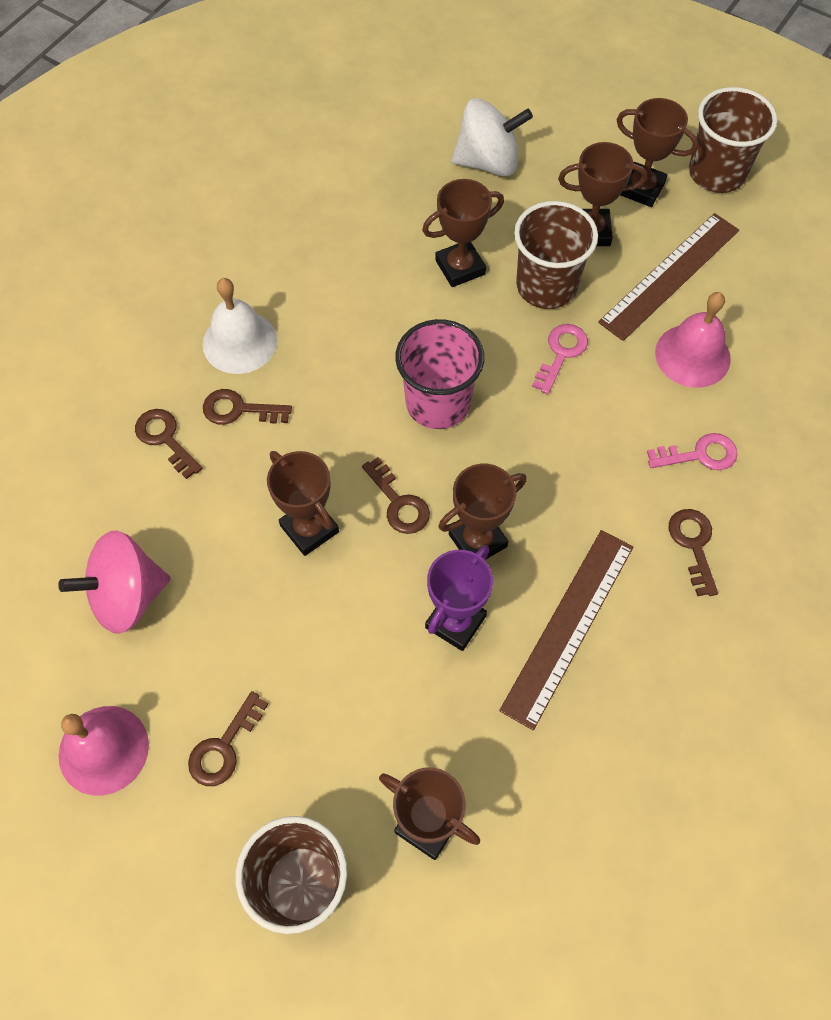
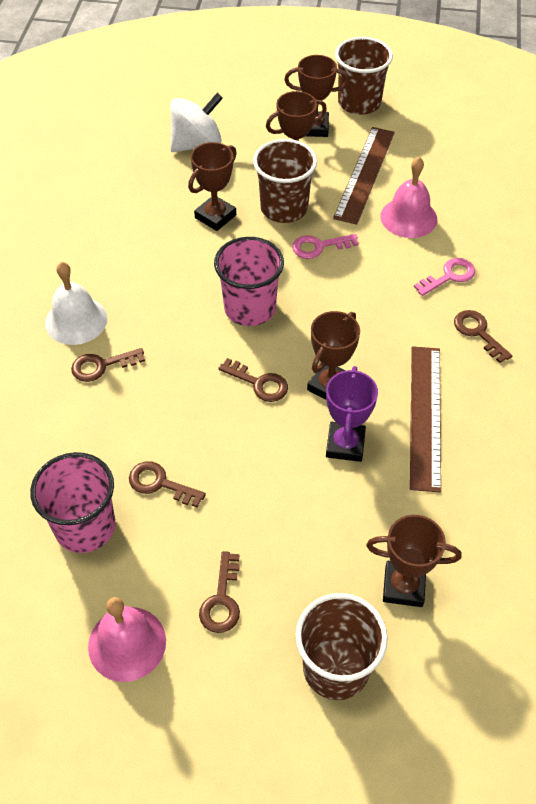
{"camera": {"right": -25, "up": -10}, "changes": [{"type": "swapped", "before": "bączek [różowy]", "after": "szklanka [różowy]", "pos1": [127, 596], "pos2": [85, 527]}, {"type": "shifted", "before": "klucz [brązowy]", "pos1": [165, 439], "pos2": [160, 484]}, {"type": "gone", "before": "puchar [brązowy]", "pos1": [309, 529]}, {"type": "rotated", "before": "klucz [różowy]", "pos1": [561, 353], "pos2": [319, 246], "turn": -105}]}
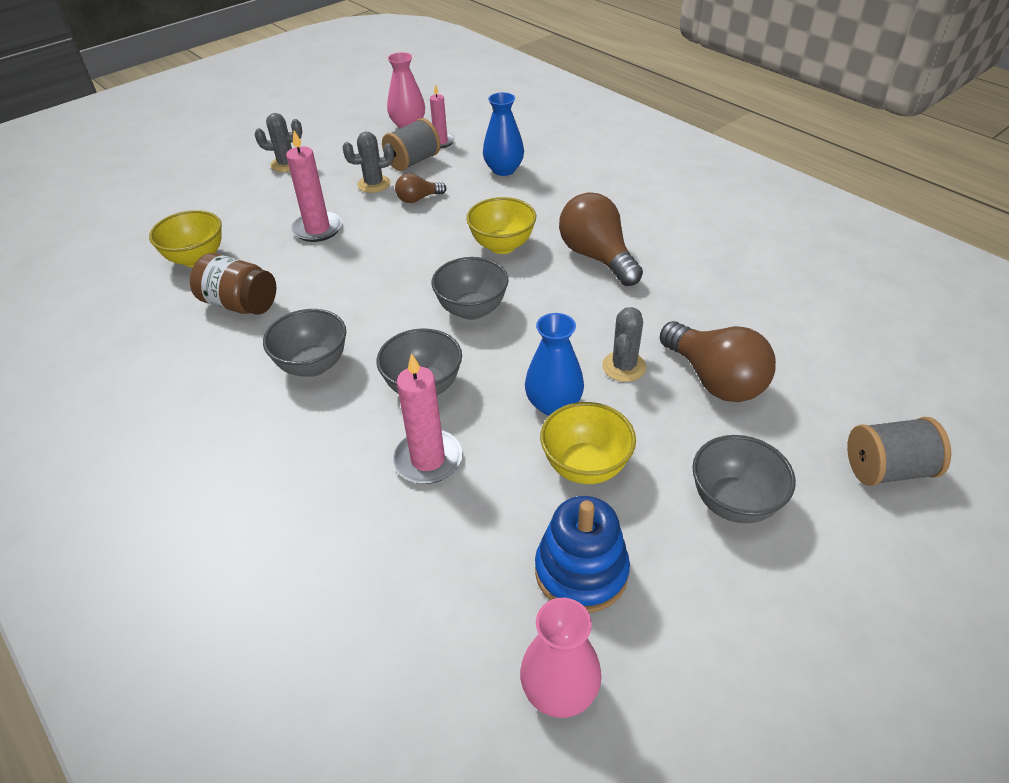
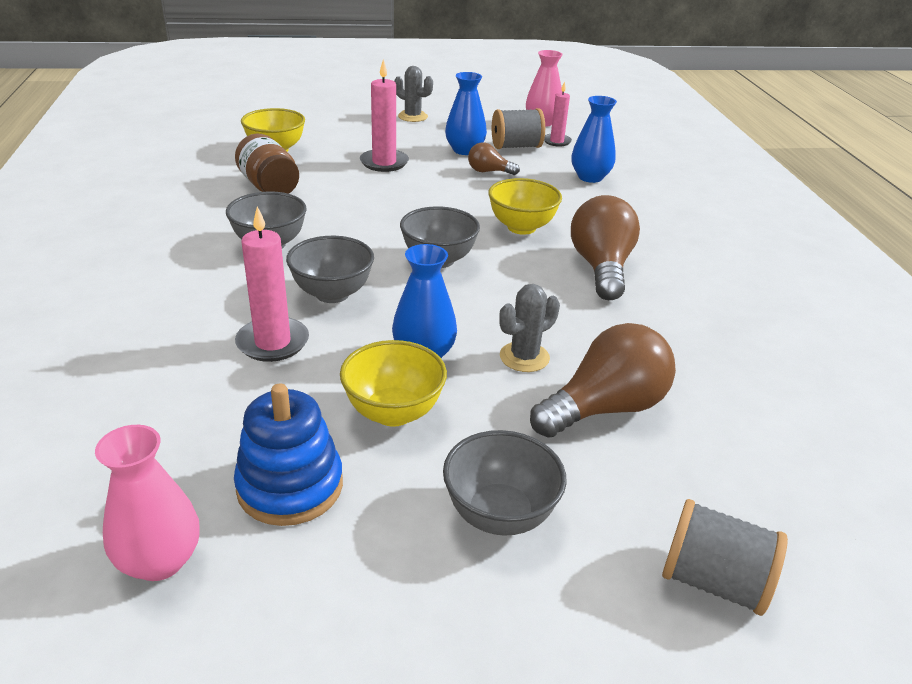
{"camera": {"right": 30, "up": -10}, "changes": [{"type": "swapped", "before": "kaktus [szary]", "after": "wazon [niebieski]", "pos1": [374, 184], "pos2": [464, 150]}, {"type": "rotated", "before": "żarówka [brązowy]", "pos1": [714, 379], "pos2": [604, 408], "turn": -120}]}
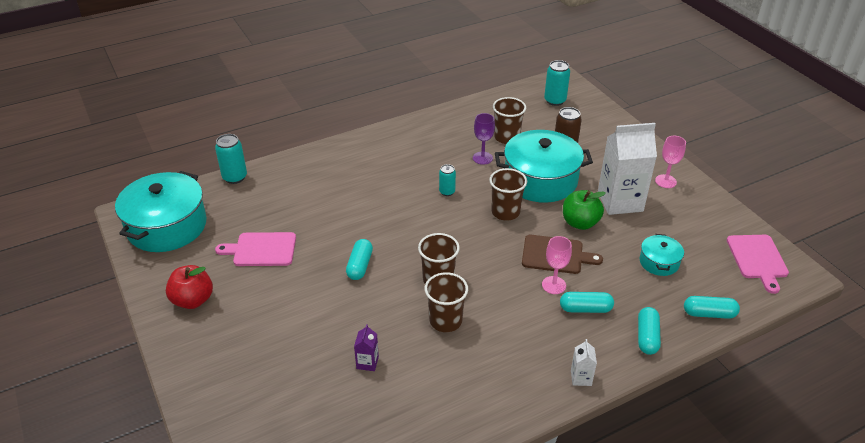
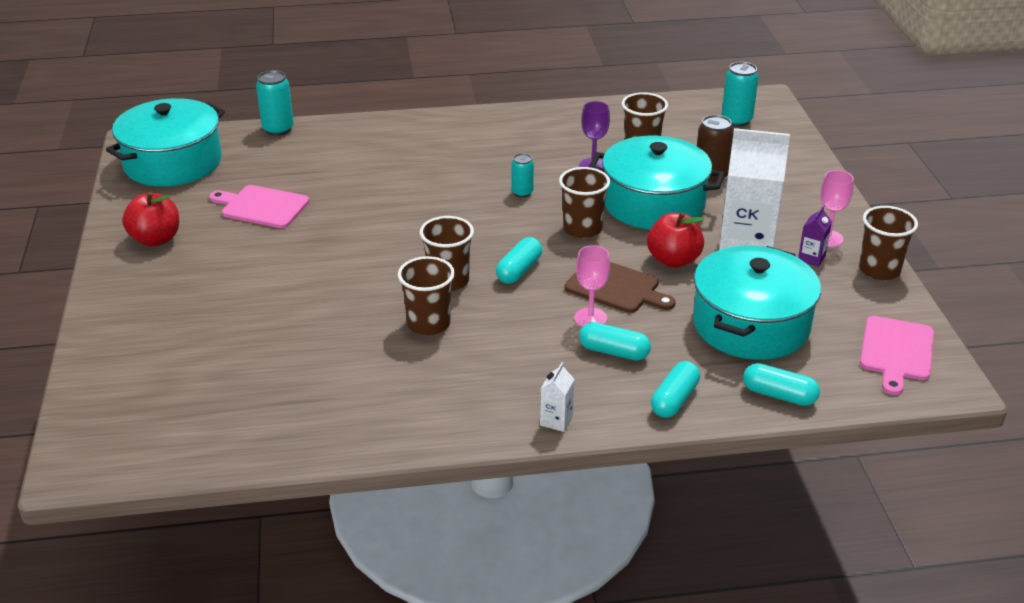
{"camera": {"right": 20, "up": -5}, "changes": [{"type": "shifted", "before": "kapsułka [turkusowy]", "pos1": [360, 266], "pos2": [519, 270]}, {"type": "shifted", "before": "karton mleka [fioletowy]", "pos1": [367, 362], "pos2": [811, 258]}, {"type": "repainted", "before": "jabłko [zielony]", "after": "jabłko [czerwony]", "pos1": [580, 223], "pos2": [673, 260]}, {"type": "scaled", "before": "garnek [turkusowy]", "pos1": [659, 262], "pos2": [751, 325], "scale": 2.09}, {"type": "new", "after": "szklanka [brązowy]", "pos2": [879, 270]}]}
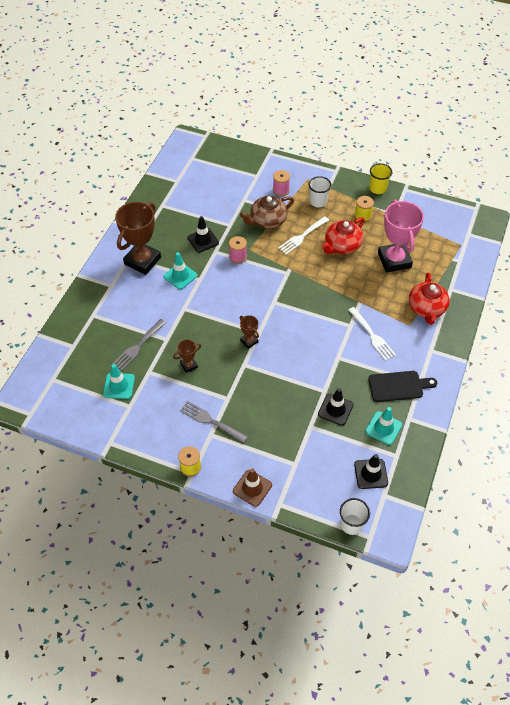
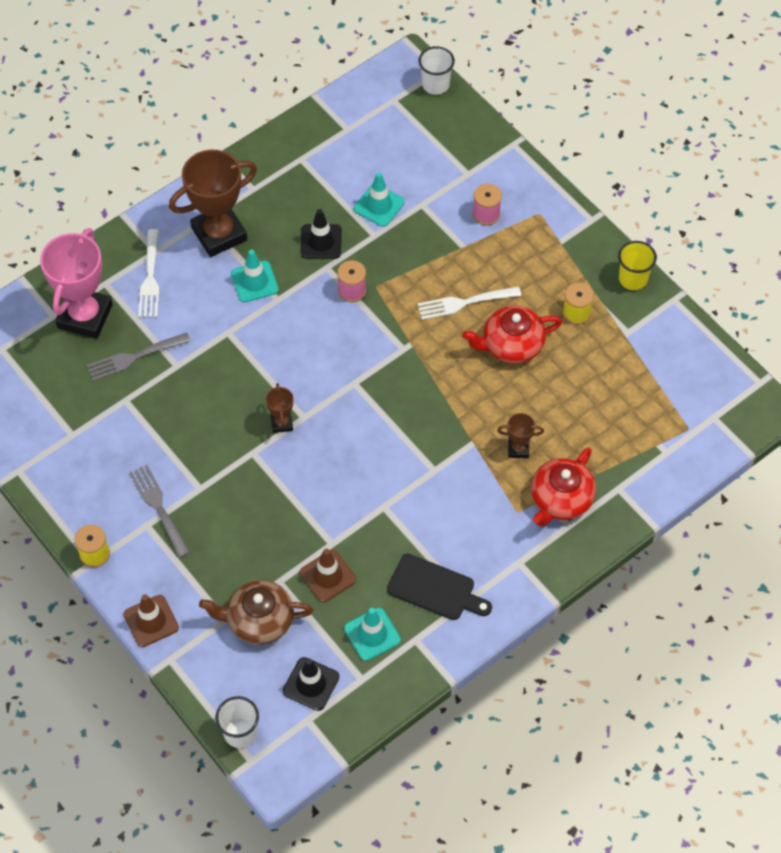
{"camera": {"right": 30, "up": 5}, "changes": [{"type": "shifted", "before": "pachołek [turkusowy]", "pos1": [119, 386], "pos2": [379, 205]}, {"type": "shifted", "before": "puchar [brązowy]", "pos1": [189, 365], "pos2": [518, 449]}, {"type": "shifted", "before": "imbryk [brązowy]", "pos1": [267, 220], "pos2": [259, 620]}, {"type": "shifted", "before": "szklanka [biały]", "pos1": [318, 202], "pos2": [435, 85]}, {"type": "repainted", "before": "pachołek [czarny]", "after": "pachołek [brązowy]", "pos1": [335, 409], "pos2": [328, 576]}, {"type": "shifted", "before": "widelec [biały]", "pos1": [372, 335], "pos2": [150, 278]}, {"type": "shifted", "before": "puchar [różowy]", "pos1": [394, 260], "pos2": [85, 316]}]}
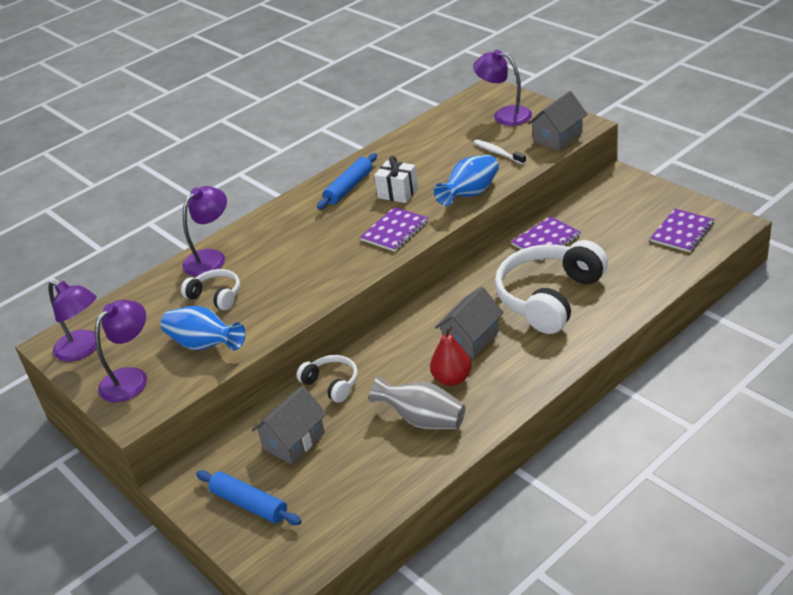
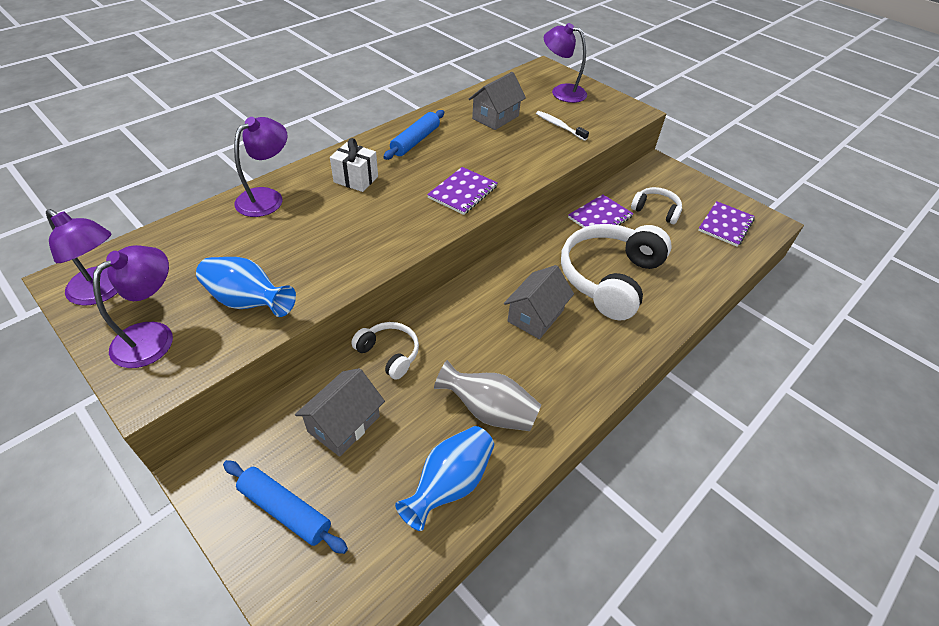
{"camera": {"right": -10, "up": 10}, "changes": [{"type": "shifted", "before": "słuchawki [biały]", "pos1": [216, 296], "pos2": [656, 210]}, {"type": "shifted", "before": "prezent [biały]", "pos1": [398, 193], "pos2": [356, 179]}, {"type": "gone", "before": "gruszka [czerwony]", "pos1": [452, 379]}, {"type": "shifted", "before": "wazon [niebieski]", "pos1": [470, 194], "pos2": [450, 484]}, {"type": "shifted", "before": "domek [szary]", "pos1": [558, 137], "pos2": [495, 117]}]}
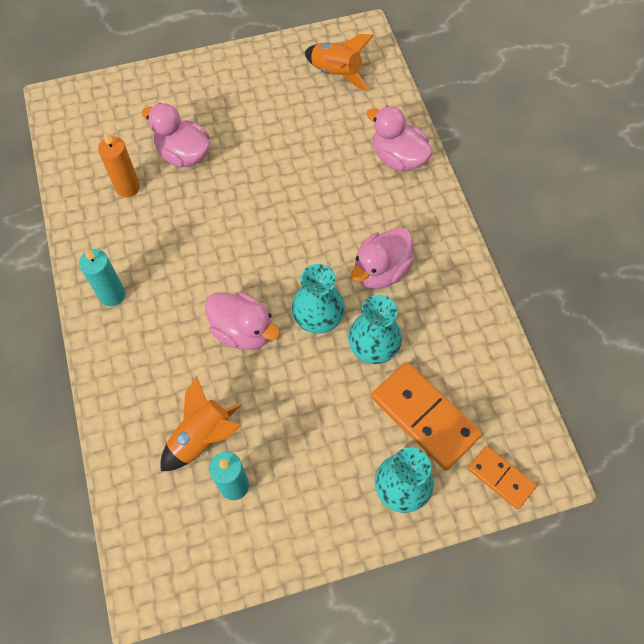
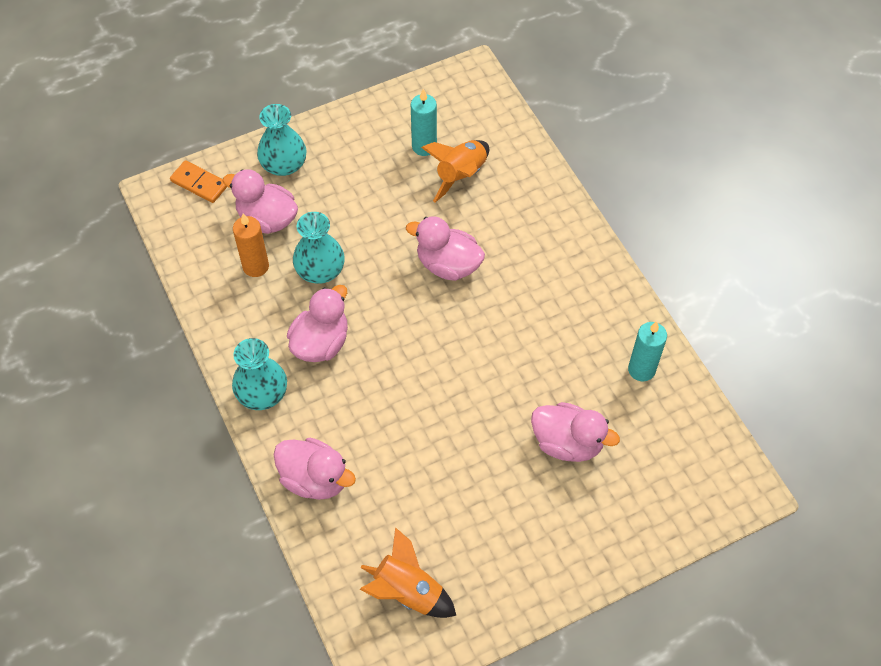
{"camera": {"right": 170, "up": -5}, "changes": [{"type": "shifted", "before": "świeca [turkusowy]", "pos1": [112, 295], "pos2": [641, 369]}, {"type": "shifted", "before": "świeca [pomarańczowy]", "pos1": [127, 187], "pos2": [256, 266]}, {"type": "shifted", "before": "wazon [turkusowy]", "pos1": [318, 317], "pos2": [262, 393]}, {"type": "swapped", "before": "kostka domina [pomarańczowy]", "after": "kaczka [różowy]", "pos1": [425, 416], "pos2": [267, 219]}]}
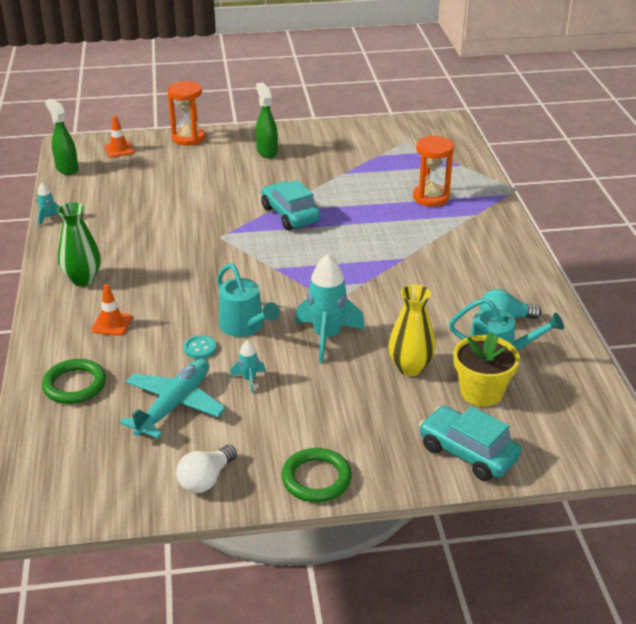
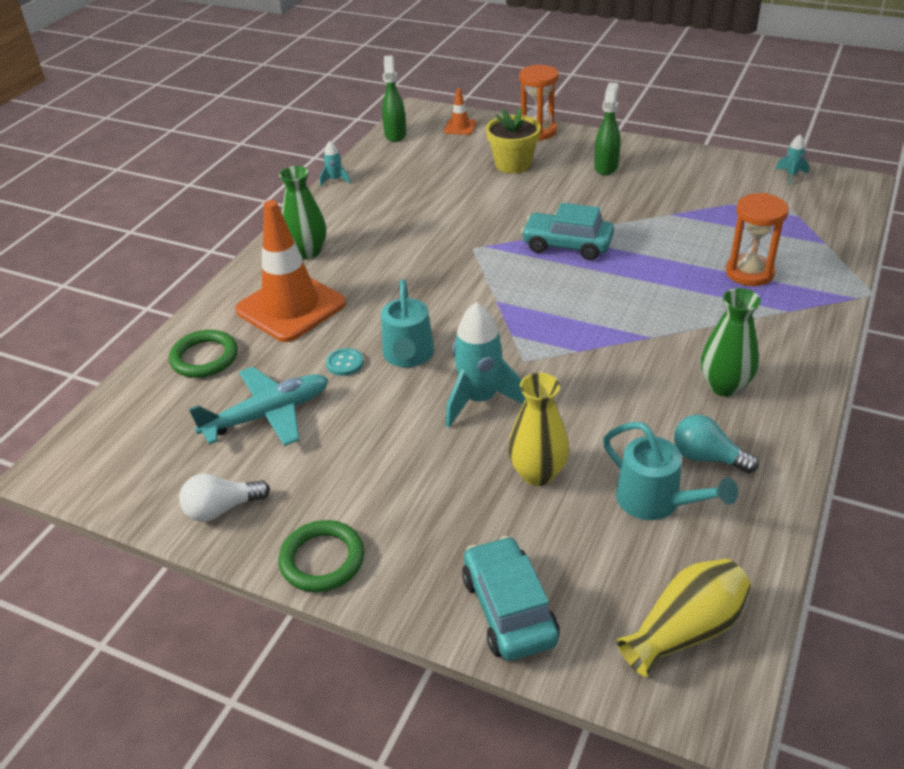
{"camera": {"right": 35, "up": 5}, "changes": [{"type": "scaled", "before": "pachołek [pomarańczowy]", "pos1": [112, 324], "pos2": [291, 307], "scale": 2.3}, {"type": "shifted", "before": "rakieta [turkusowy]", "pos1": [249, 379], "pos2": [791, 175]}, {"type": "rotated", "before": "samochód [turkusowy]", "pos1": [290, 215], "pos2": [567, 245], "turn": -75}, {"type": "shifted", "before": "doniczka [żółty]", "pos1": [481, 392], "pos2": [513, 164]}, {"type": "new", "after": "wazon [żółty]", "pos2": [685, 630]}, {"type": "new", "after": "wazon [zielony]", "pos2": [724, 386]}]}
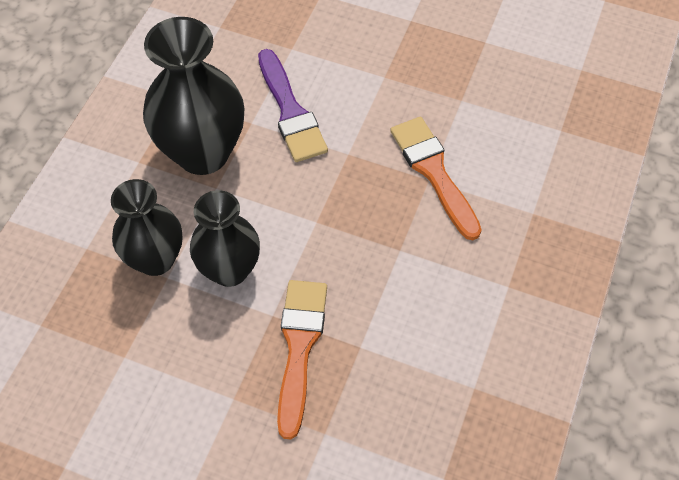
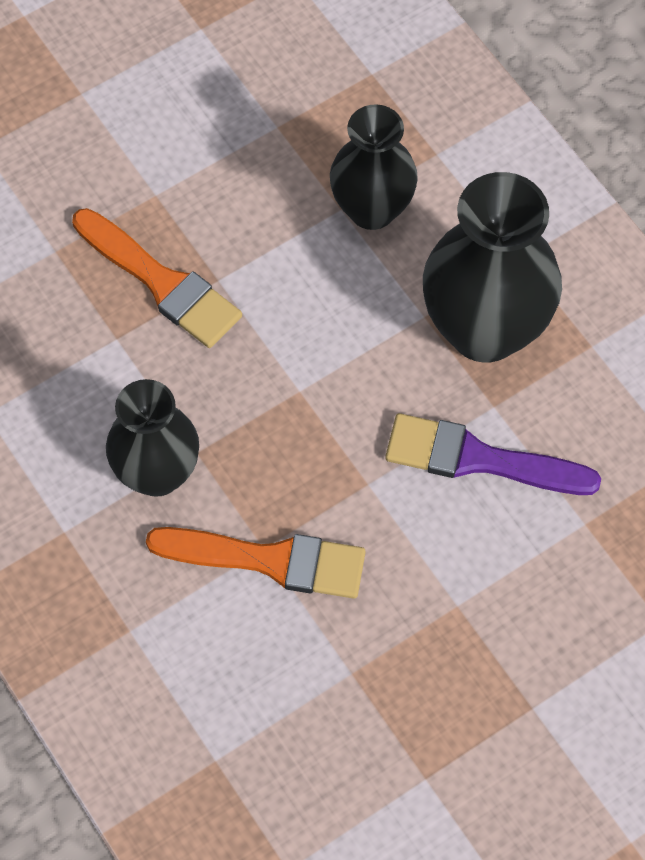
{"camera": {"right": 125, "up": 5}, "changes": [{"type": "shifted", "before": "wazon [czarny]", "pos1": [230, 270], "pos2": [157, 473]}]}
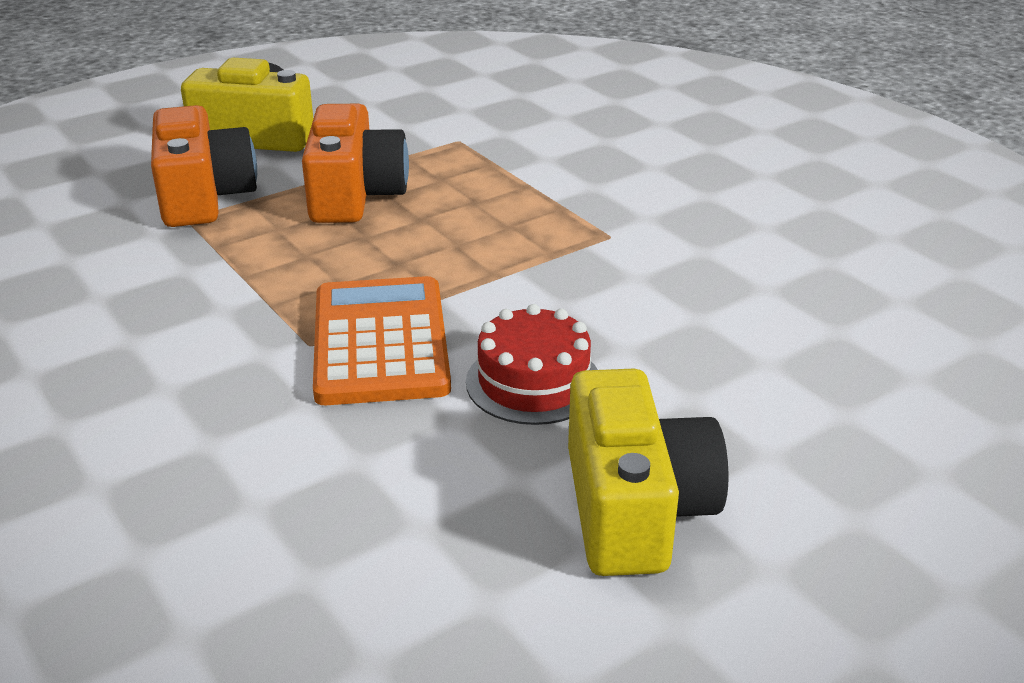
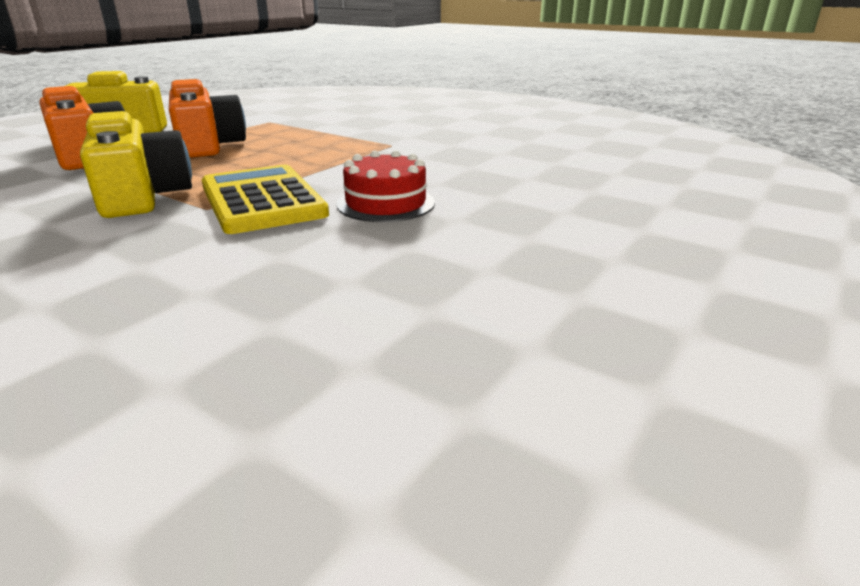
{"camera": {"right": -20, "up": -5}, "changes": [{"type": "repainted", "before": "kalkulator [pomarańczowy]", "after": "kalkulator [żółty]", "pos1": [380, 342], "pos2": [262, 200]}, {"type": "shifted", "before": "aparat fotograficzny [żółty]", "pos1": [635, 508], "pos2": [142, 196]}]}
